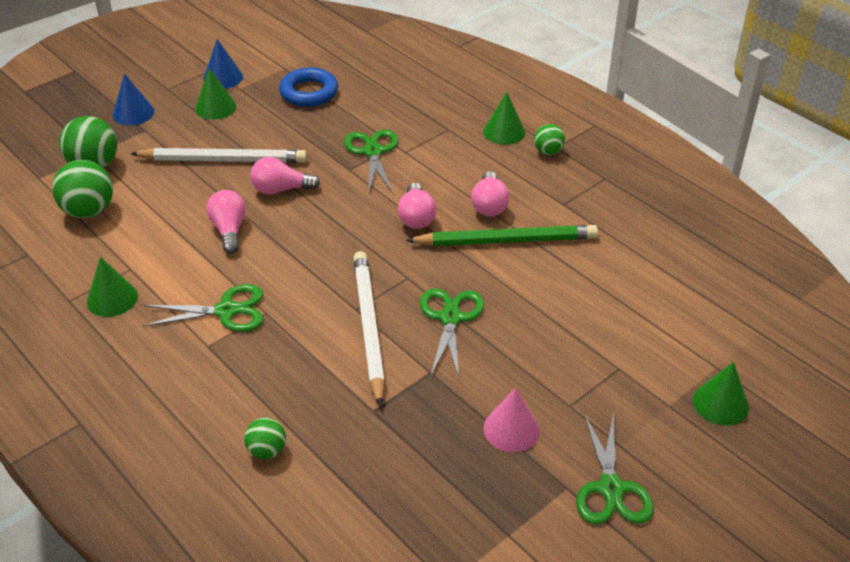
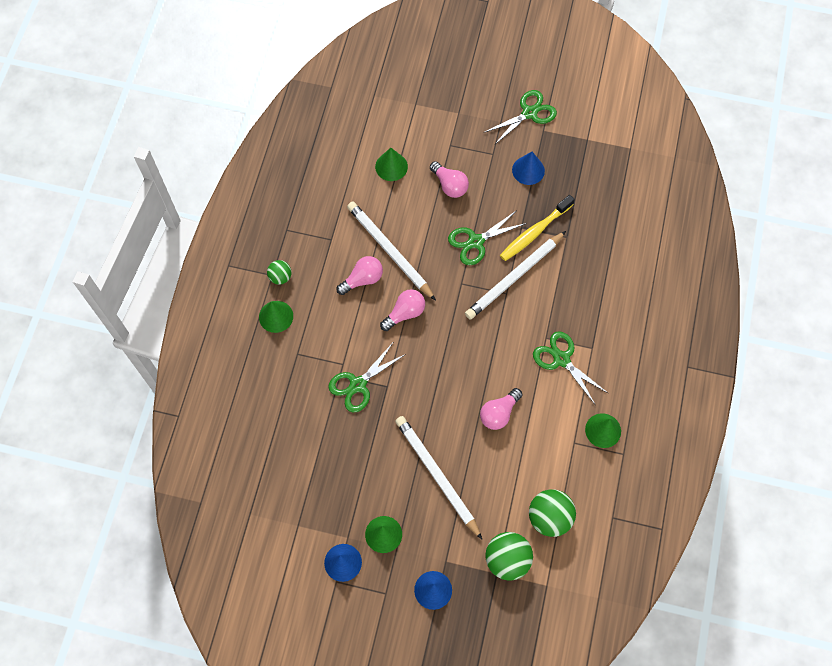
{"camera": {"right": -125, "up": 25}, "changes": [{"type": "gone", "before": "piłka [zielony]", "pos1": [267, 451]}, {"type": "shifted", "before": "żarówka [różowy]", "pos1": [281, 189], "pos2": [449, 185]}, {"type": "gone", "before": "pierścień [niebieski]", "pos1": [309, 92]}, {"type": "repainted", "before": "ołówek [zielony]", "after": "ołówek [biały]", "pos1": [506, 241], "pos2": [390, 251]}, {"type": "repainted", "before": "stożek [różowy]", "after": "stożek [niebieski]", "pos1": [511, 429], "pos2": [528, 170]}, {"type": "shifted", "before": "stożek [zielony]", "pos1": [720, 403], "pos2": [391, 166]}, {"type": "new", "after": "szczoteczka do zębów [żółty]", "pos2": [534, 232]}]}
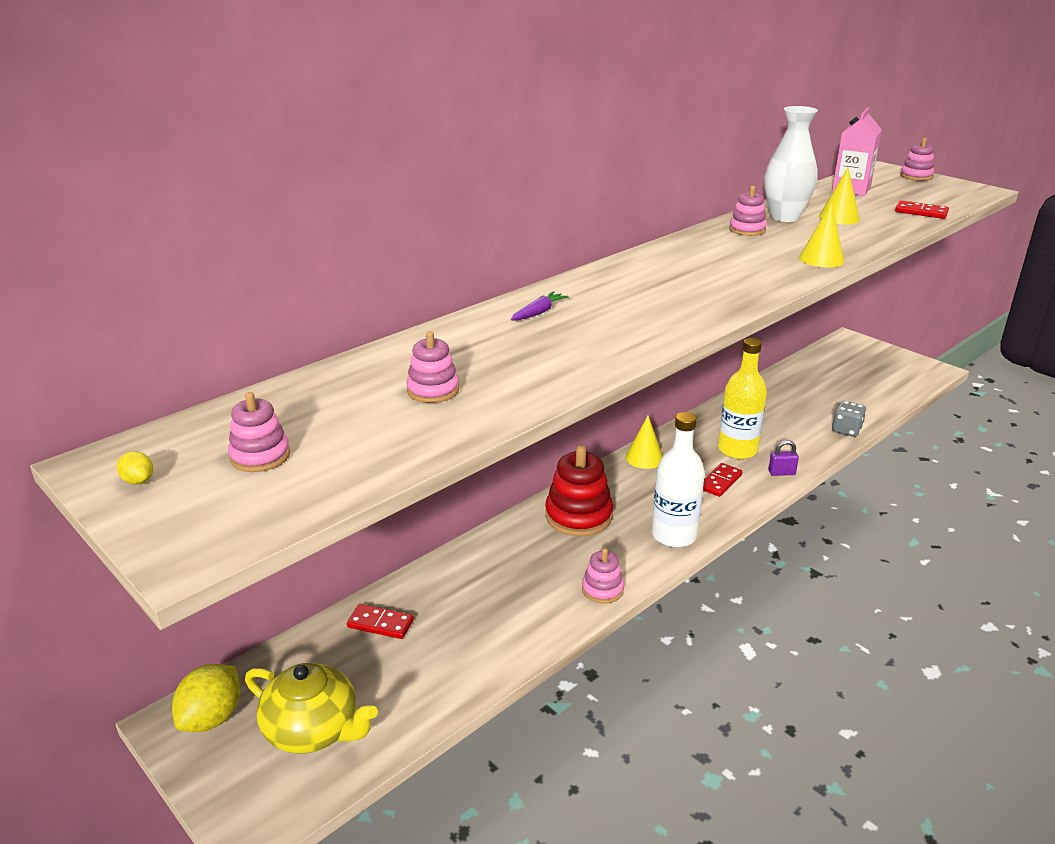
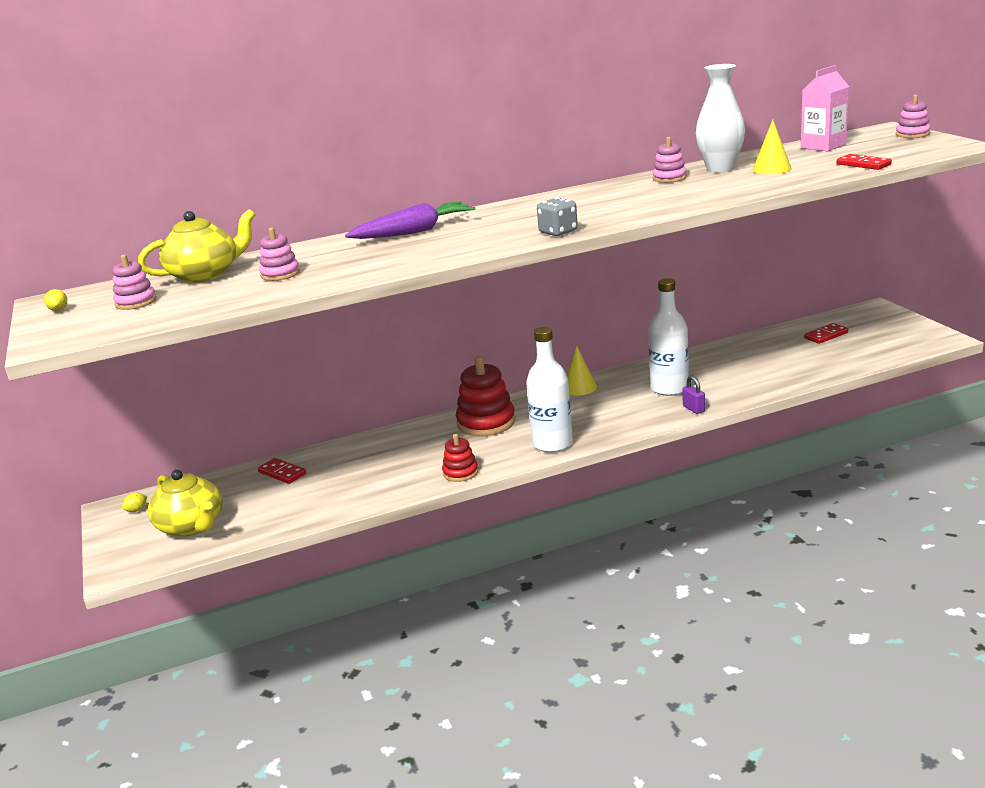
{"camera": {"right": 25, "up": -5}, "changes": [{"type": "scaled", "before": "cytryna [żółty]", "pos1": [212, 718], "pos2": [136, 510], "scale": 0.44}, {"type": "scaled", "before": "marchewka [fioletowy]", "pos1": [538, 313], "pos2": [414, 232], "scale": 2.07}, {"type": "repainted", "before": "zabawka nakładanka [różowy]", "after": "zabawka nakładanka [czerwony]", "pos1": [602, 589], "pos2": [460, 472]}, {"type": "shifted", "before": "kostka domina [czerwony]", "pos1": [720, 482], "pos2": [826, 335]}, {"type": "repainted", "before": "butelka [żółty]", "after": "butelka [biały]", "pos1": [737, 450], "pos2": [669, 388]}, {"type": "rotated", "before": "kłódka [fioletowy]", "pos1": [781, 473], "pos2": [693, 409], "turn": 45}, {"type": "gone", "before": "stożek [żółty]", "pos1": [821, 259]}, {"type": "shifted", "before": "kostka do gry [szary]", "pos1": [846, 430], "pos2": [558, 232]}, {"type": "new", "after": "imbryk [żółty]", "pos2": [205, 274]}]}
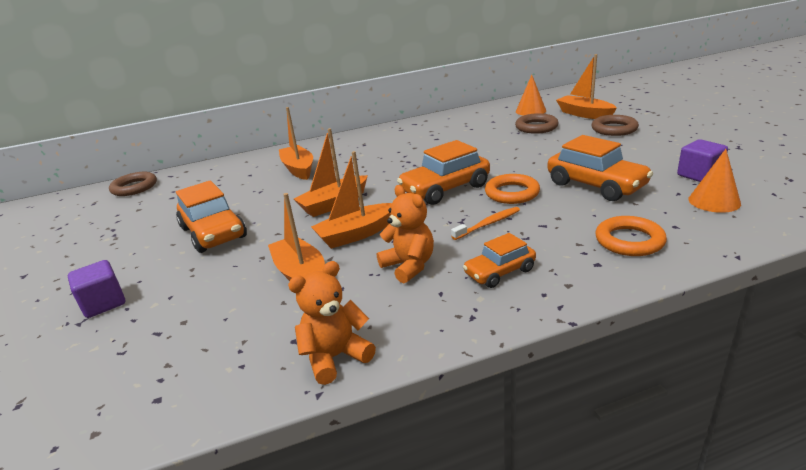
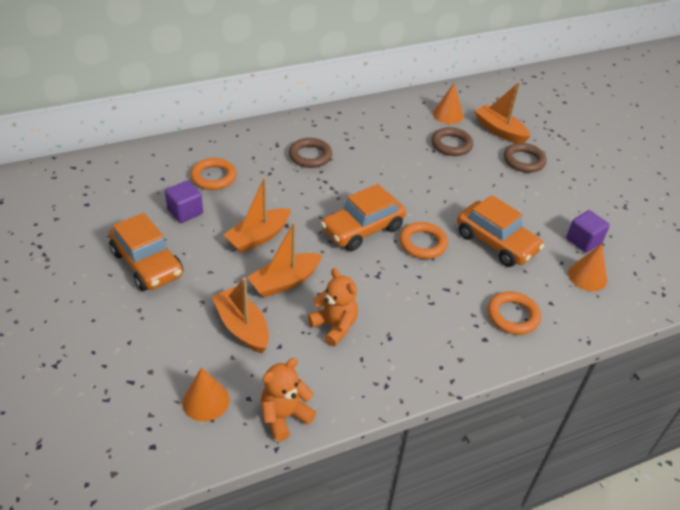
{"camera": {"right": -10, "up": 15}, "changes": [{"type": "shifted", "before": "sześcian [fioletowy]", "pos1": [104, 303], "pos2": [185, 212]}, {"type": "shifted", "before": "pierścień [brązowy]", "pos1": [134, 187], "pos2": [310, 156]}, {"type": "swapped", "before": "łódka [pomarańczowy]", "after": "pierścień [pomarańczowy]", "pos1": [298, 169], "pos2": [213, 177]}, {"type": "gone", "before": "szczoteczka do zębów [pomarańczowy]", "pos1": [488, 224]}, {"type": "gone", "before": "samochód [pomarańczowy]", "pos1": [499, 272]}, {"type": "new", "after": "stożek [pomarańczowy]", "pos2": [206, 401]}]}
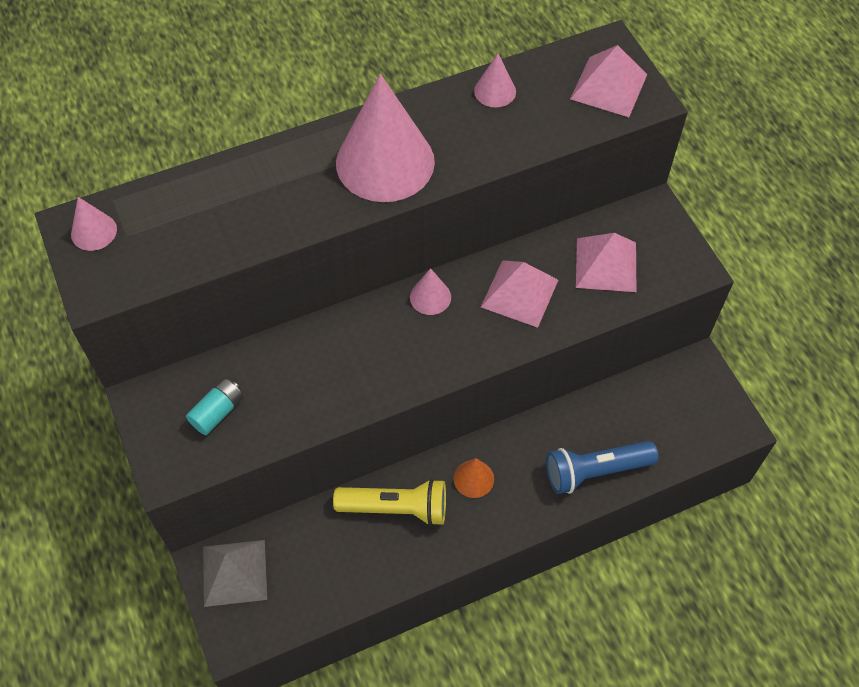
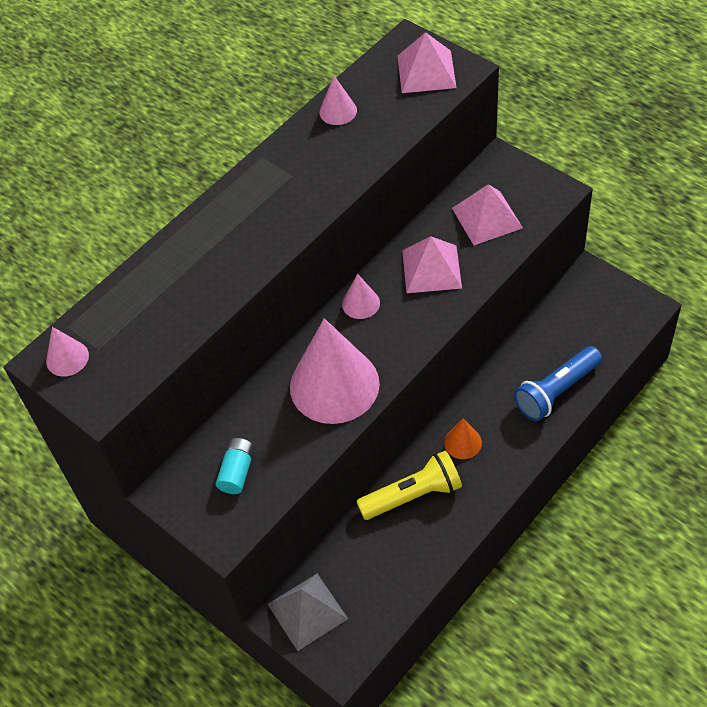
{"camera": {"right": -20, "up": -5}, "changes": [{"type": "shifted", "before": "stożek [różowy]", "pos1": [385, 162], "pos2": [334, 385]}]}
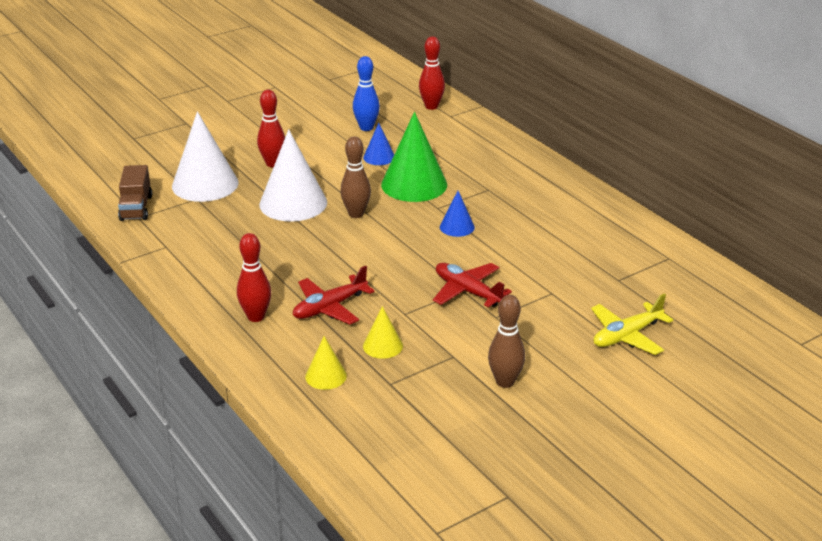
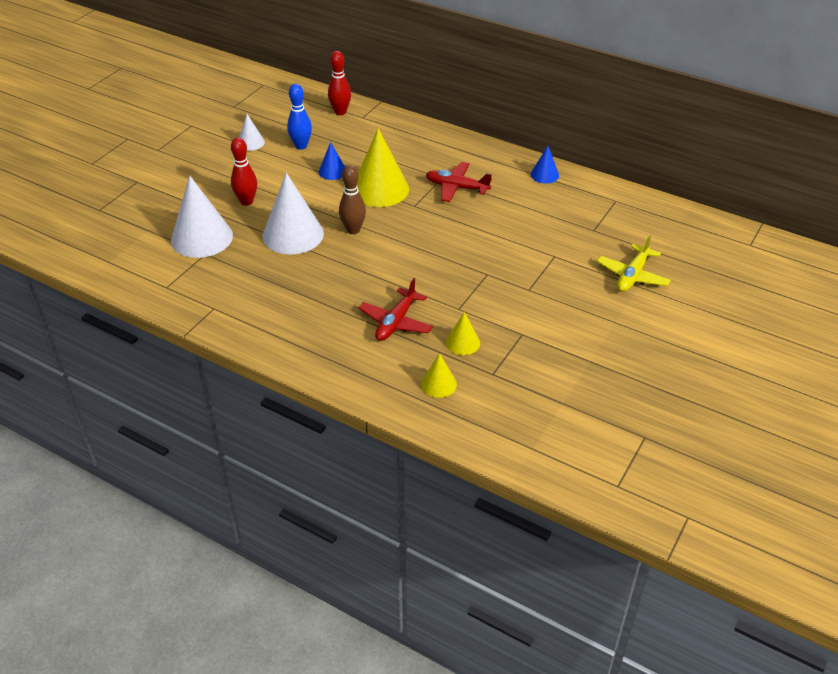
{"camera": {"right": -25, "up": 10}, "changes": [{"type": "gone", "before": "ciężarówka [brązowy]", "pos1": [136, 208]}, {"type": "gone", "before": "kręgiel [czerwony]", "pos1": [256, 317]}, {"type": "repainted", "before": "stożek [zielony]", "after": "stożek [żółty]", "pos1": [414, 184], "pos2": [380, 189]}, {"type": "shifted", "before": "samolot [czerwony]", "pos1": [467, 291], "pos2": [457, 187]}, {"type": "shifted", "before": "stożek [niebieski]", "pos1": [457, 227], "pos2": [544, 175]}, {"type": "gone", "before": "kręgiel [brązowy]", "pos1": [505, 382]}, {"type": "new", "after": "stożek [biały]", "pos2": [251, 142]}]}
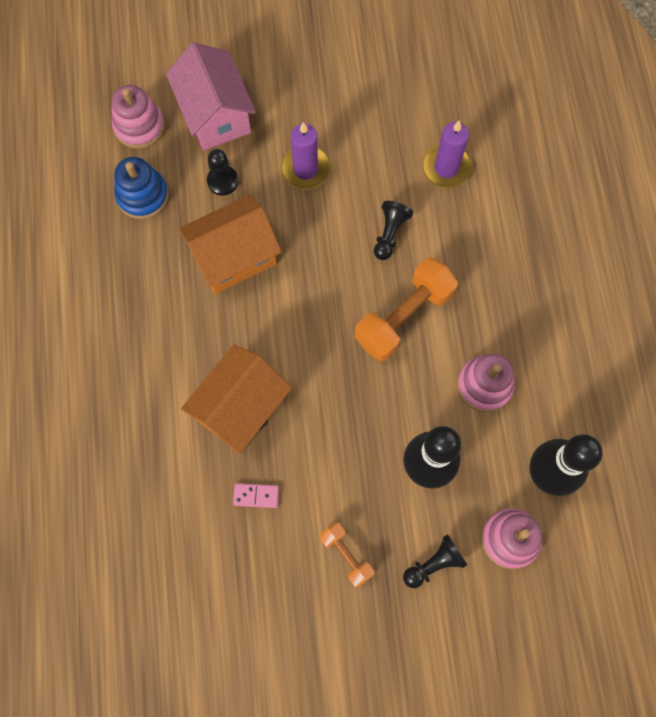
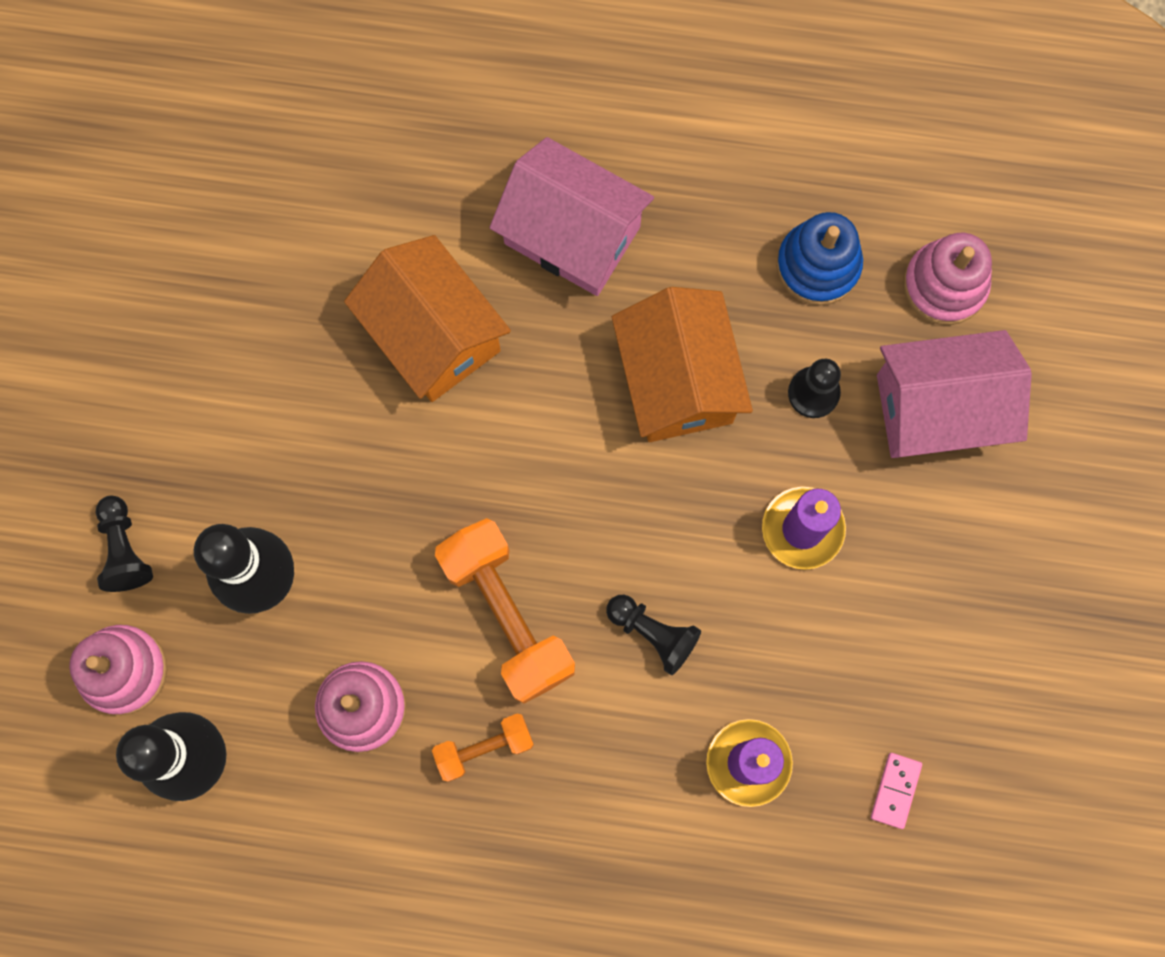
{"camera": {"right": 105, "up": 5}, "changes": [{"type": "shifted", "before": "kostka domina [różowy]", "pos1": [256, 495], "pos2": [895, 790]}, {"type": "shifted", "before": "hantel [pomarańczowy]", "pos1": [346, 555], "pos2": [484, 748]}, {"type": "new", "after": "domek [różowy]", "pos2": [572, 235]}]}
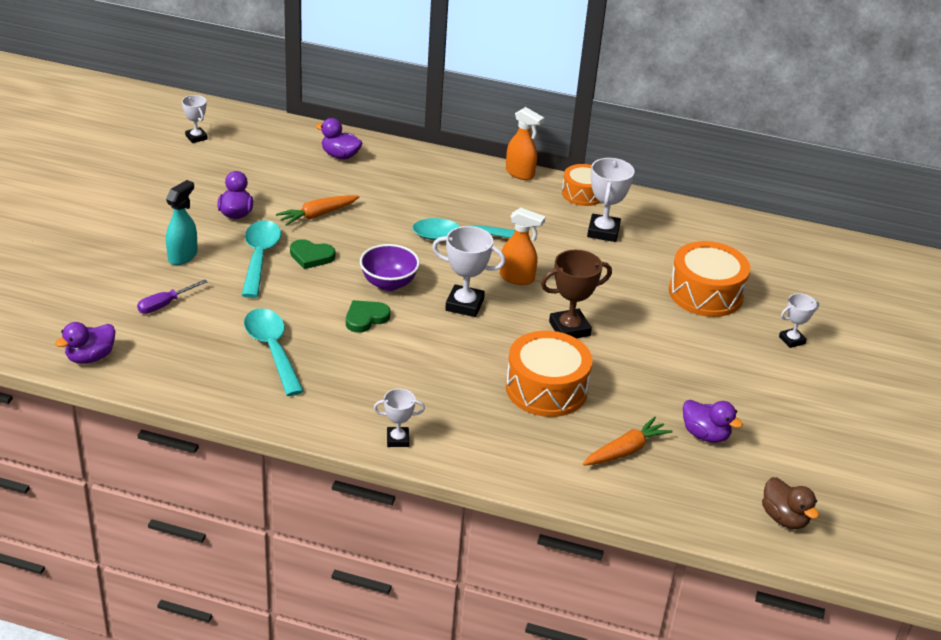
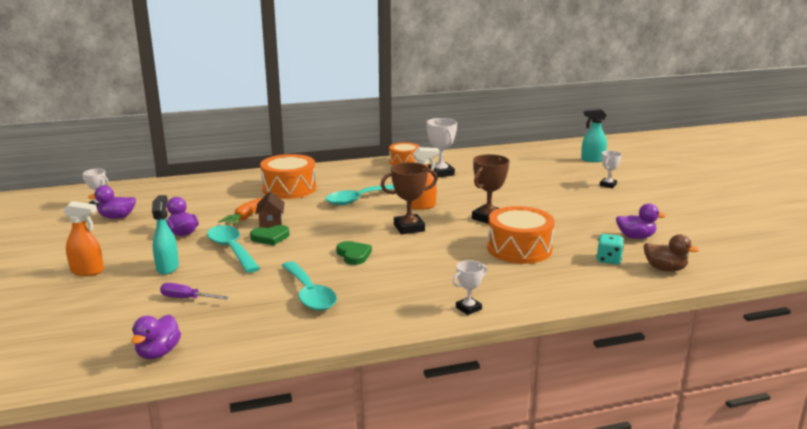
{"camera": {"right": -30, "up": -15}, "changes": [{"type": "rotated", "before": "śrubokręt [fioletowy]", "pos1": [165, 304], "pos2": [187, 298], "turn": 90}, {"type": "rotated", "before": "łyżka [turkusowy]", "pos1": [272, 350], "pos2": [309, 294], "turn": -150}, {"type": "shifted", "before": "kaczka [fioletowy]", "pos1": [340, 156], "pos2": [117, 217]}, {"type": "rotated", "before": "serce [zielony]", "pos1": [365, 318], "pos2": [353, 255], "turn": 135}, {"type": "gone", "before": "miska [fioletowy]", "pos1": [389, 283]}, {"type": "repainted", "before": "puchar [biały]", "after": "puchar [brązowy]", "pos1": [464, 305], "pos2": [409, 228]}, {"type": "shifted", "before": "spryskiwacz [pomarańczowy]", "pos1": [520, 173], "pos2": [88, 271]}, {"type": "swapped", "before": "marchewka [pomarańczowy]", "after": "kostka do gry [turkusowy]", "pos1": [625, 450], "pos2": [608, 260]}, {"type": "shifted", "before": "bęben [pomarańczowy]", "pos1": [705, 293], "pos2": [289, 188]}, {"type": "shifted", "before": "kaczka [brązowy]", "pos1": [784, 518], "pos2": [665, 269]}, {"type": "new", "after": "domek [brązowy]", "pos2": [271, 222]}, {"type": "new", "after": "spryskiwacz [turkusowy]", "pos2": [592, 160]}]}
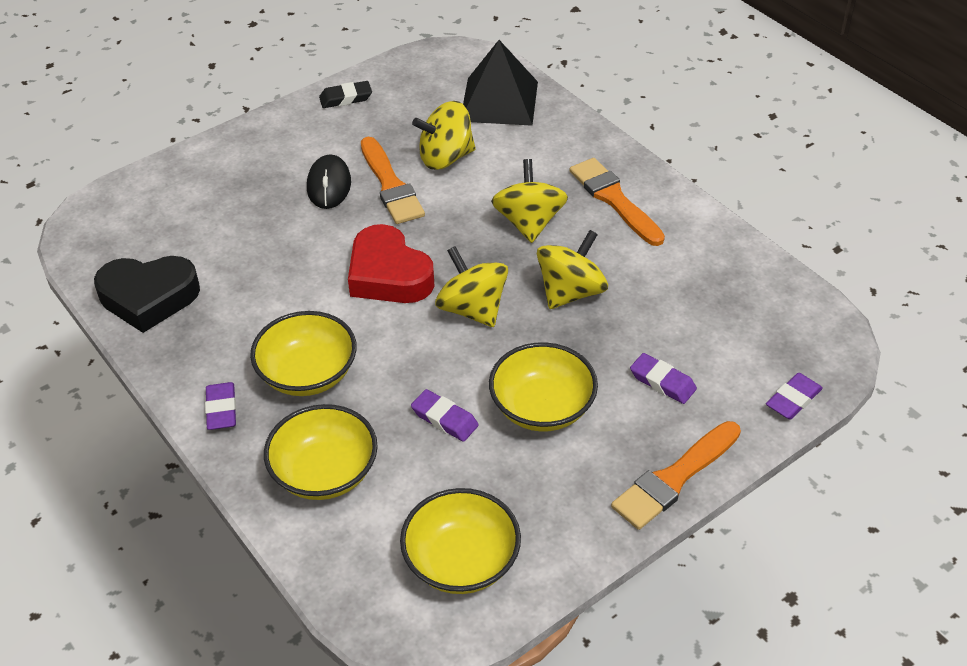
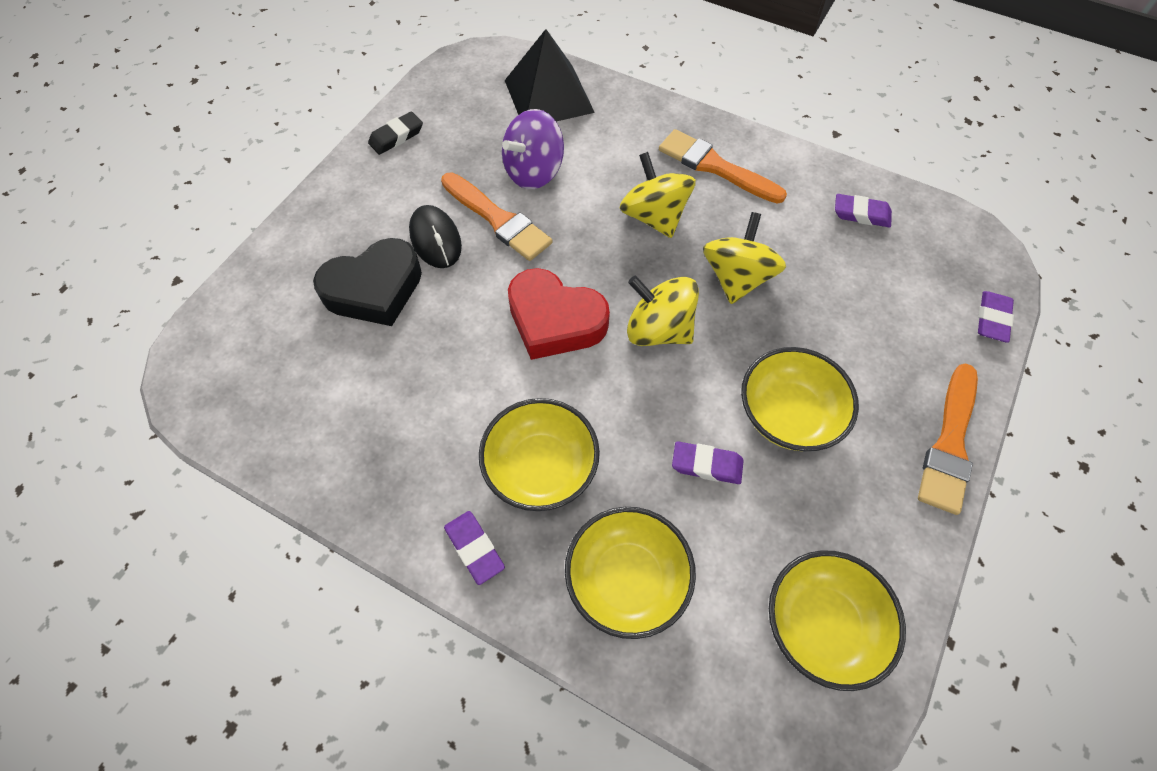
{"camera": {"right": -25, "up": 15}, "changes": [{"type": "shifted", "before": "serce [czarny]", "pos1": [149, 297], "pos2": [374, 289]}, {"type": "repainted", "before": "bączek [żółty]", "after": "bączek [fioletowy]", "pos1": [446, 157], "pos2": [534, 172]}, {"type": "shifted", "before": "gumka do mazania [fioletowy]", "pos1": [662, 382], "pos2": [861, 214]}]}
